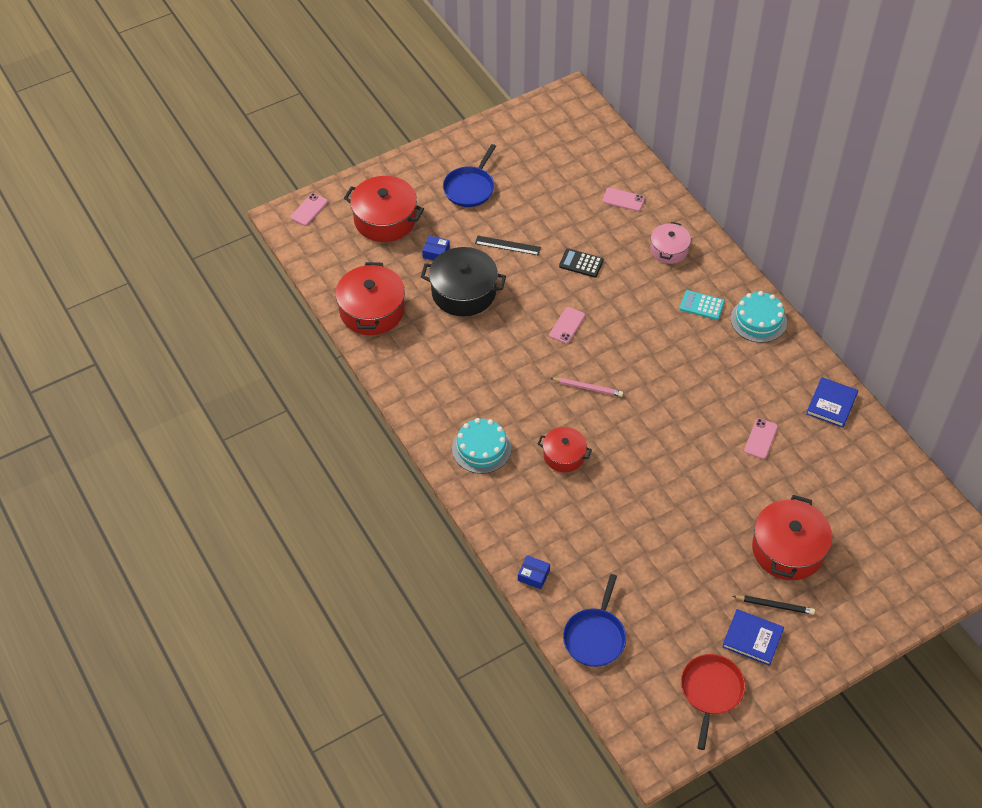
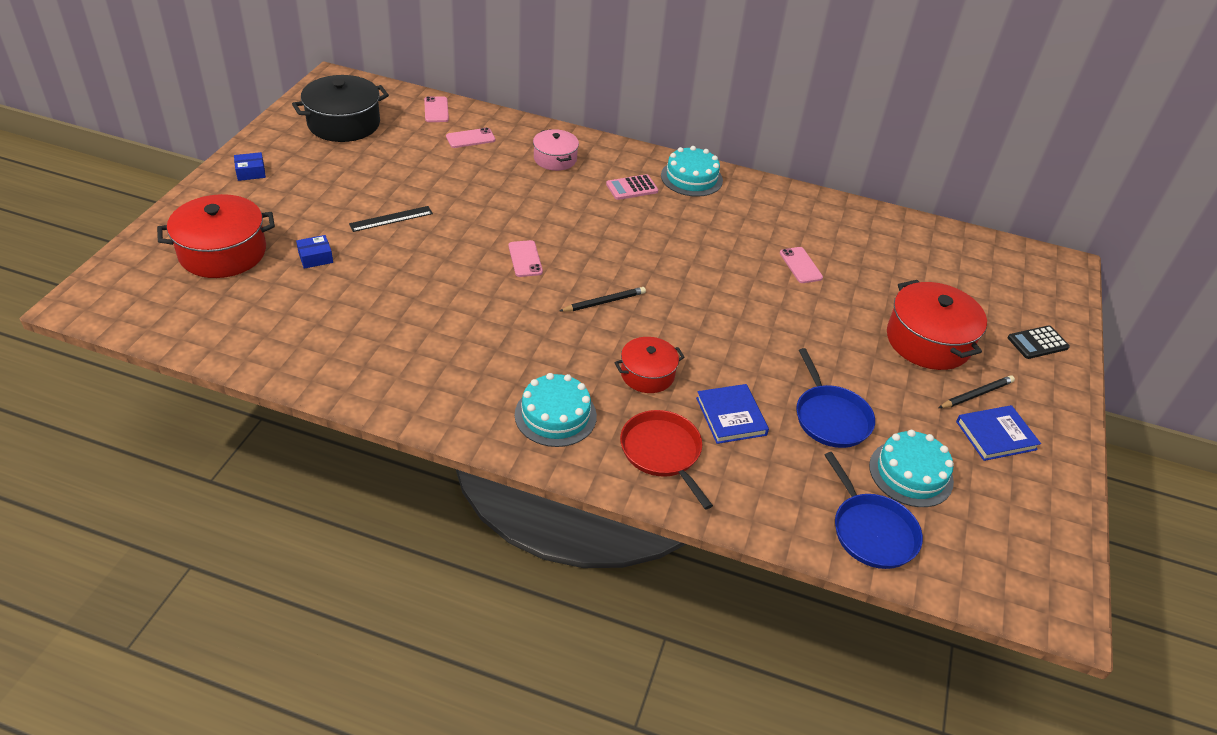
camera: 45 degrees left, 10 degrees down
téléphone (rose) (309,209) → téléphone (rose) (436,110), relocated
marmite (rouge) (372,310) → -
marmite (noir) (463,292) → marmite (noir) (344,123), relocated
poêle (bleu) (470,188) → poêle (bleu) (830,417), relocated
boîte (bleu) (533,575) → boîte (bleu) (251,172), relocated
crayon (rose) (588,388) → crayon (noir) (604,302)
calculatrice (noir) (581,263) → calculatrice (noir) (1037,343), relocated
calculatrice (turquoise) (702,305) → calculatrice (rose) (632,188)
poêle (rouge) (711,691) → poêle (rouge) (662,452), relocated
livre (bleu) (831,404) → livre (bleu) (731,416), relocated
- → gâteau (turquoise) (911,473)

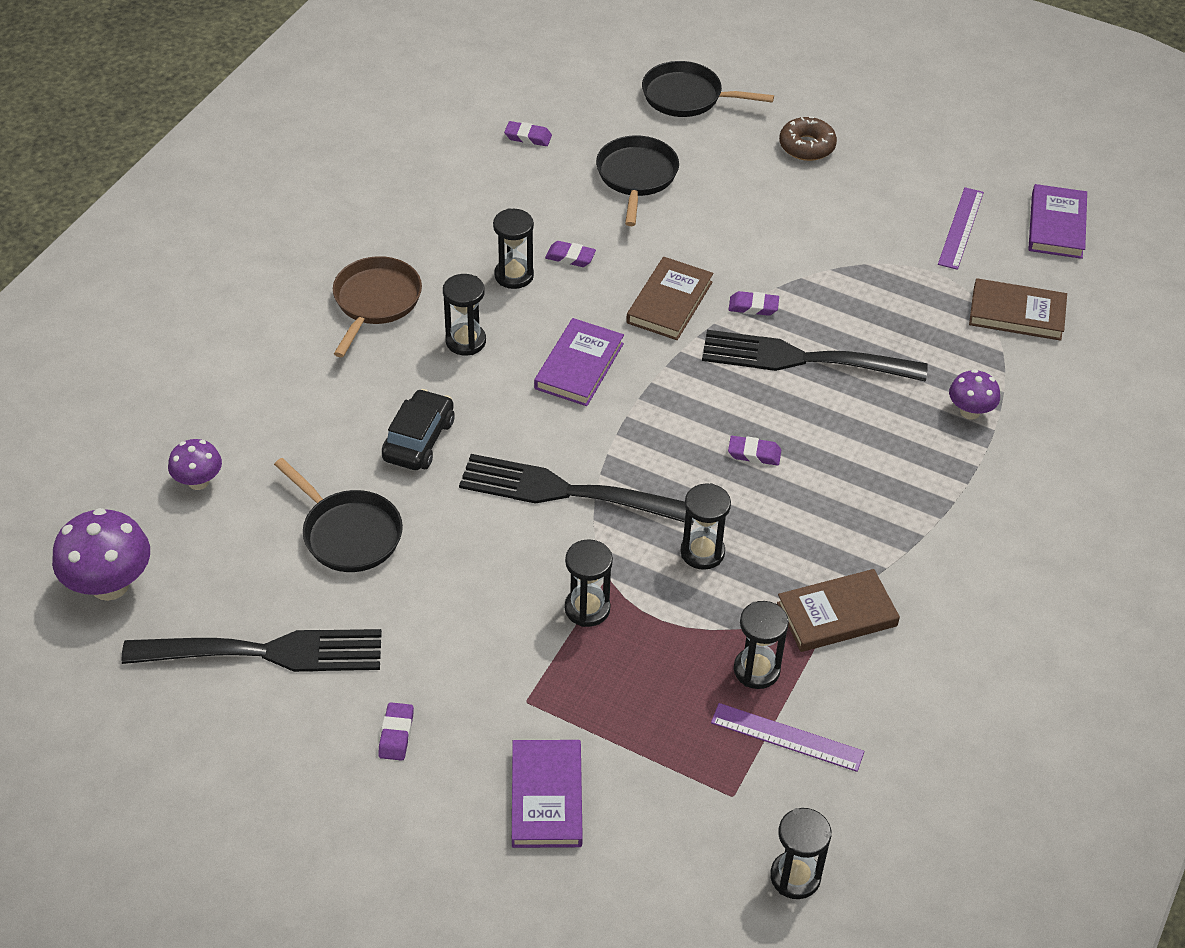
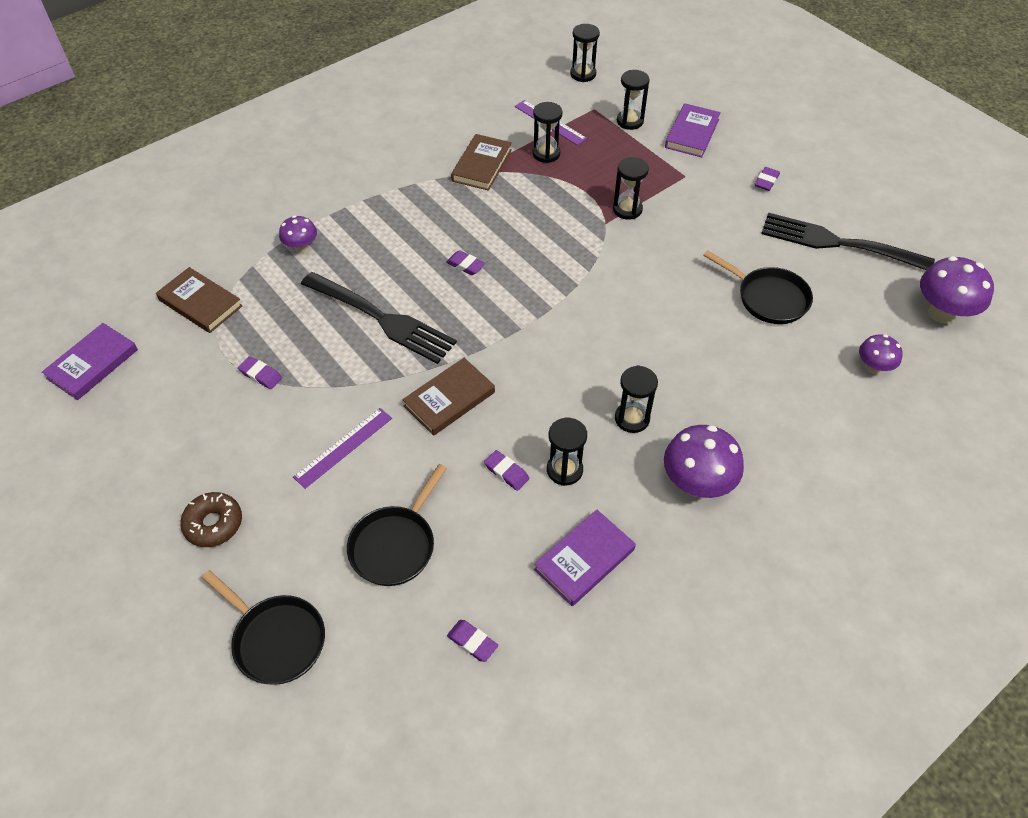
camera: 155 degrees left, 5 degrees up
poêle (noir) (348,533) → poêle (noir) (768,298), 150 degrees clockwise
poêle (marron) (375,302) → champignon (violet) (697,483)
voiture (noir) (419,440) → -
fourchette (noir) (567,492) → -
livre (violet) (579,366) → livre (violet) (584,559), relocated
sablier (noir) (702,552) → sablier (noir) (630,121), relocated
gomme (violet) (753,307) → gomme (violet) (261,375), relocated
livre (marron) (837,614) → livre (marron) (482,165), 75 degrees counterclockwise
règle (violet) (961,228) → règle (violet) (343,447), relocated

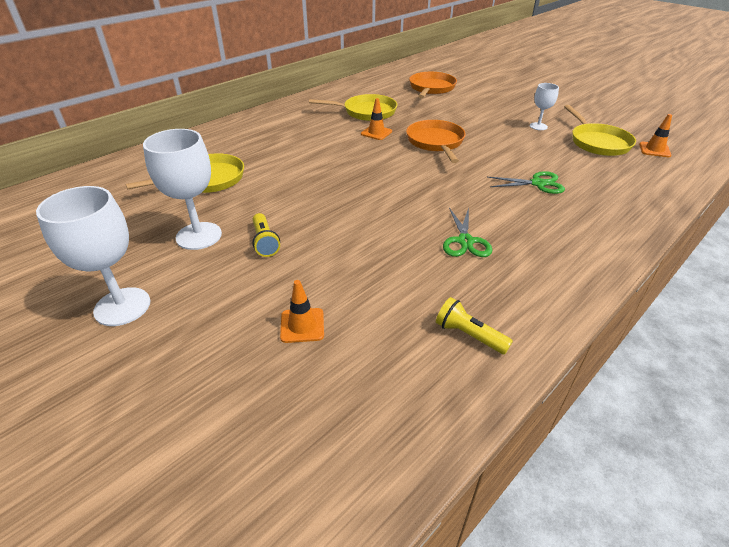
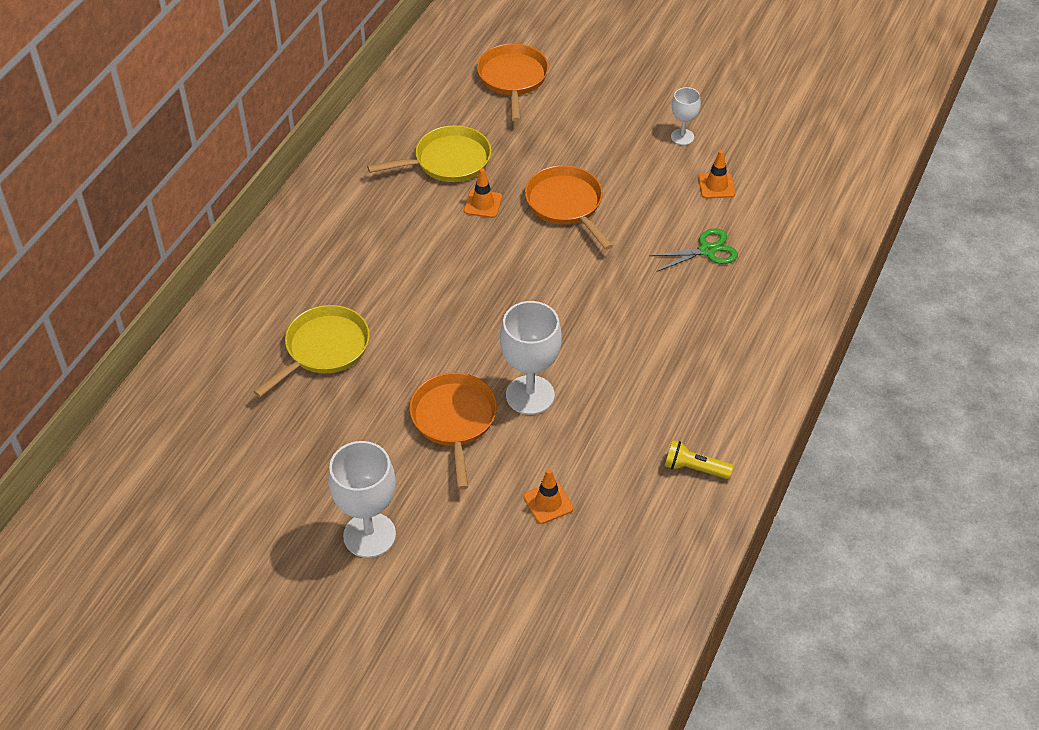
camera: 20 degrees left, 10 degrees up
verre à pied (blanc) (199,236) → verre à pied (blanc) (530,395), relocated
lampe de poche (jaune) (265,242) → poêle (orange) (454,421)
ciseaux (vert) (465,241) → -
poêle (jaune) (597,142) → -
cône de chantier (orange) (654,150) → cône de chantier (orange) (716,186), relocated

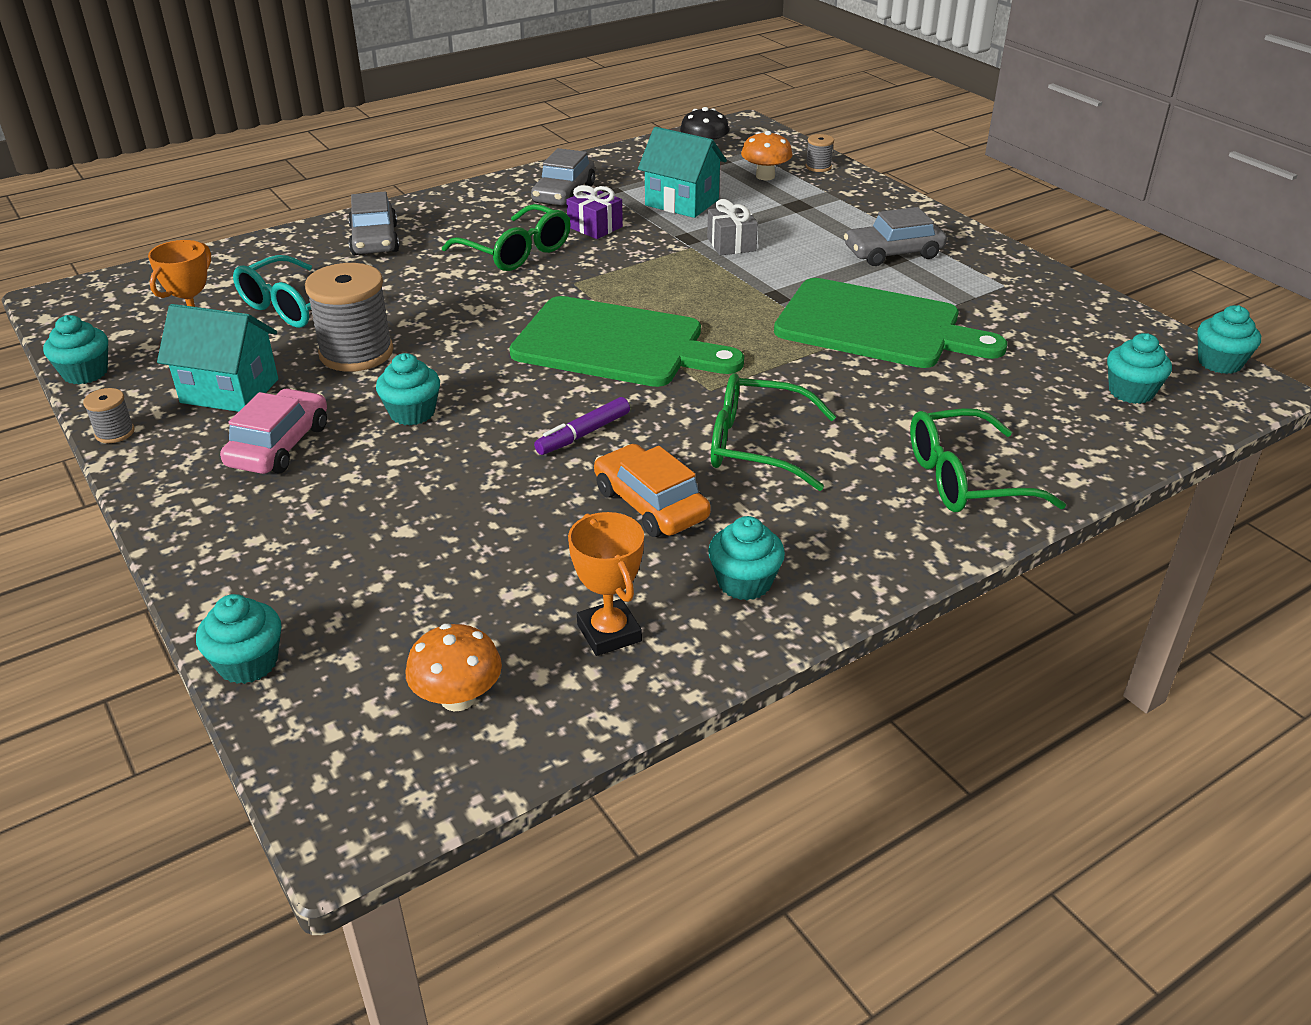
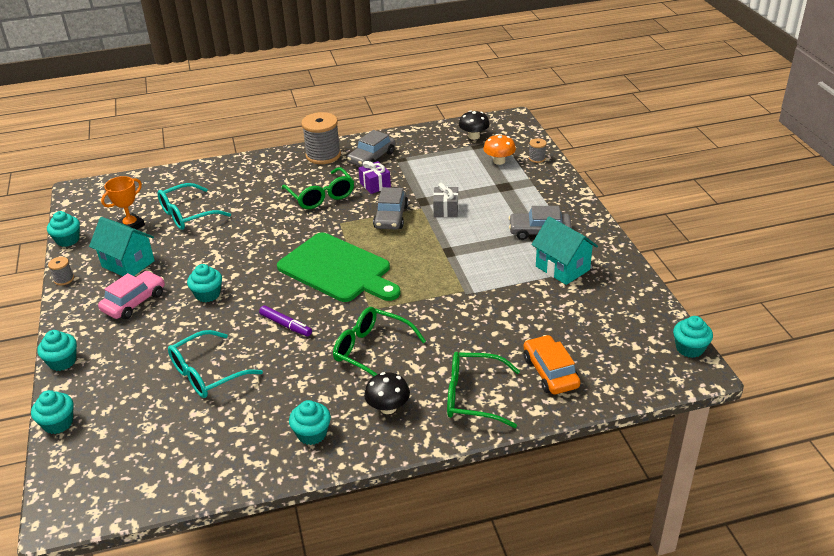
camera: 20 degrees right, 0 degrees up
bobine (gris) (356,353) → bobine (gris) (323,155), relocated
voiture (gris) (375,240) → voiture (gris) (391,217), relocated
champignon (orange) (458,698) → -
feutre (violet) (583,434) → feutre (violet) (286,325), 120 degrees counterclockwise
trophée (orange) (609,633) → -
voiture (orange) (650,504) → voiture (orange) (550,372), relocated
maison (turquoise) (682,202) → maison (turquoise) (562,268), relocated
planche à découper (vert) (876,326) → -
muffin (turquoise) (1131,392) → muffin (turquoise) (62,361), relocated
- → lunettes (turquoise) (207,373)
- → champignon (noir) (388,407)

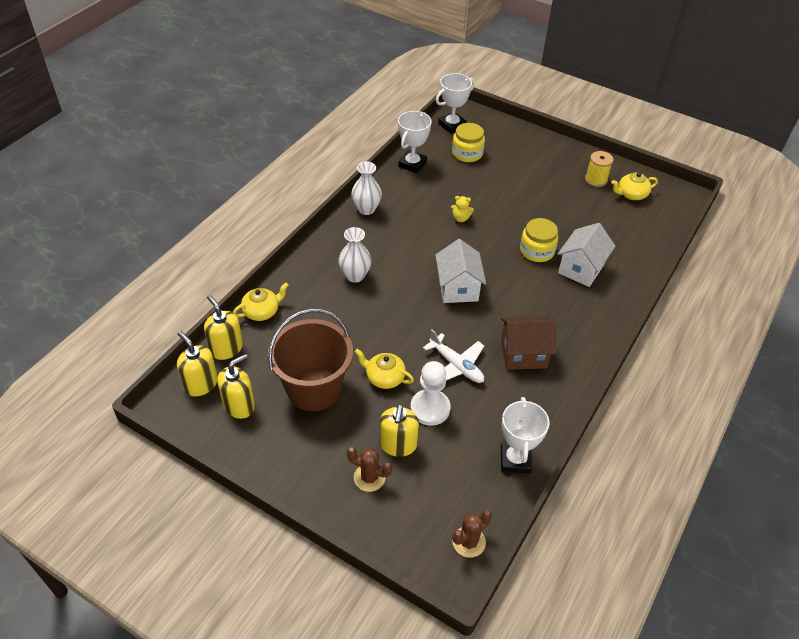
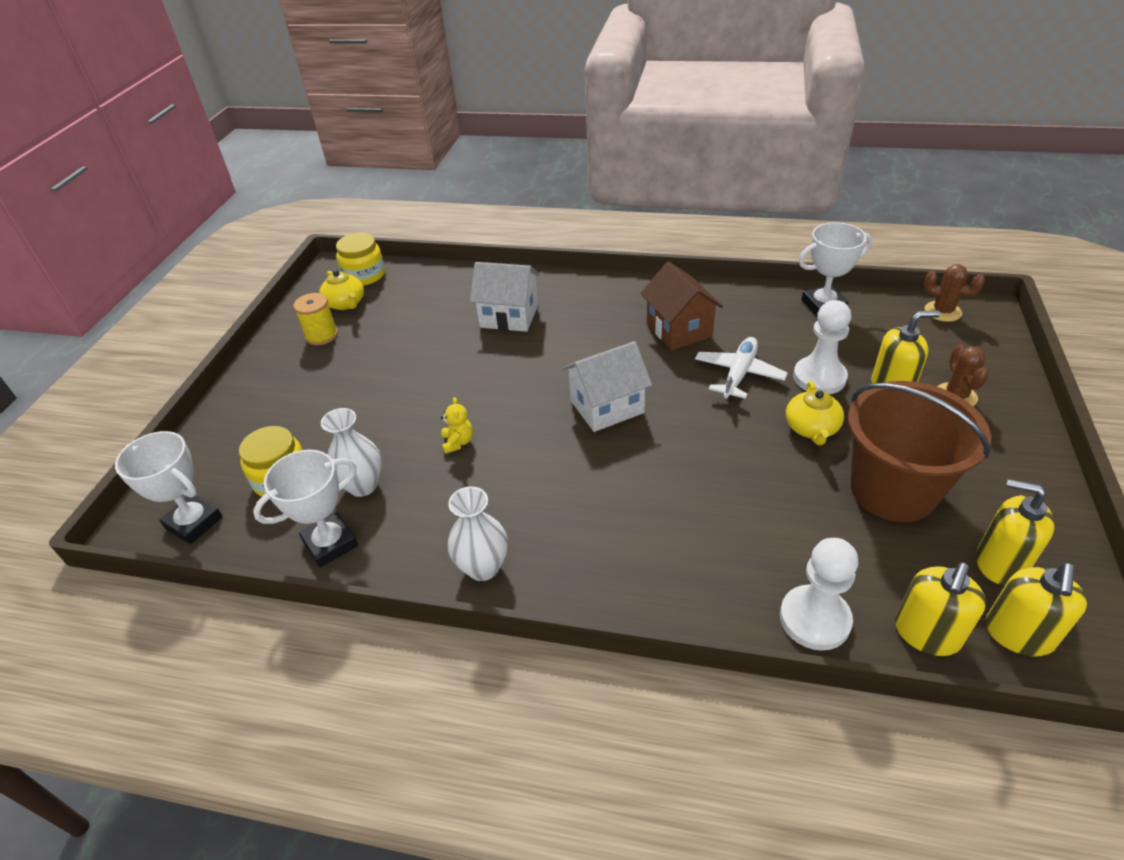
camera: 105 degrees left, 5 degrees down
théière (jaune) (262,311) → pion (blanc) (814,619)
vase (blanc) (355,276) → vase (blanc) (362,485), relocated
trophée (blanc) (412,164) → trophée (blanc) (330,543), 45 degrees counterclockwise
bocal (jaune) (537,251) → bocal (jaune) (364,275), relocated

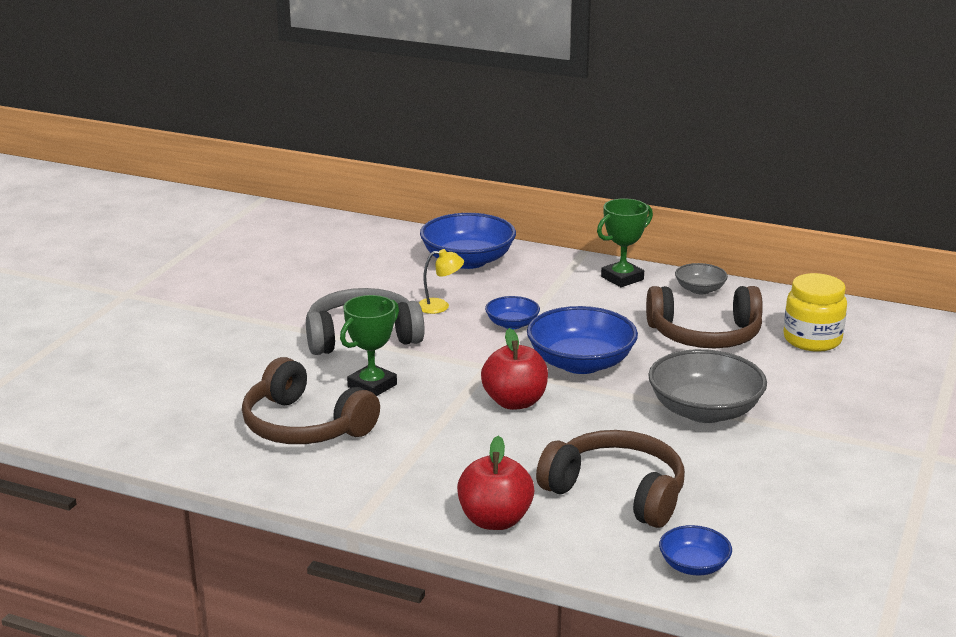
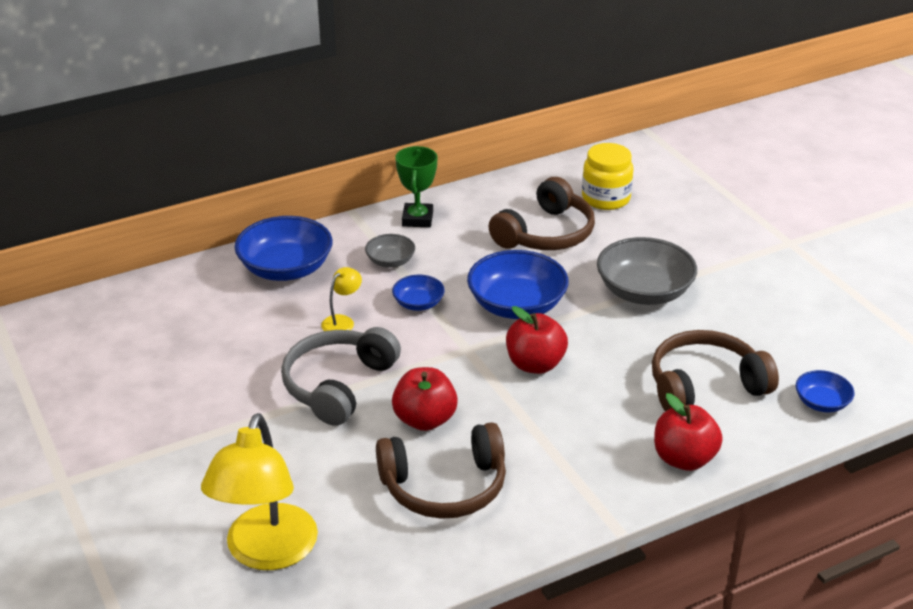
camera: 50 degrees left, 10 degrees up
trophée (vert) (372,386) → pomme (rouge) (425,420)
bol (gris) (700,289) → bol (gris) (390,261), relocated
- → lampe (jaune) (266,552)

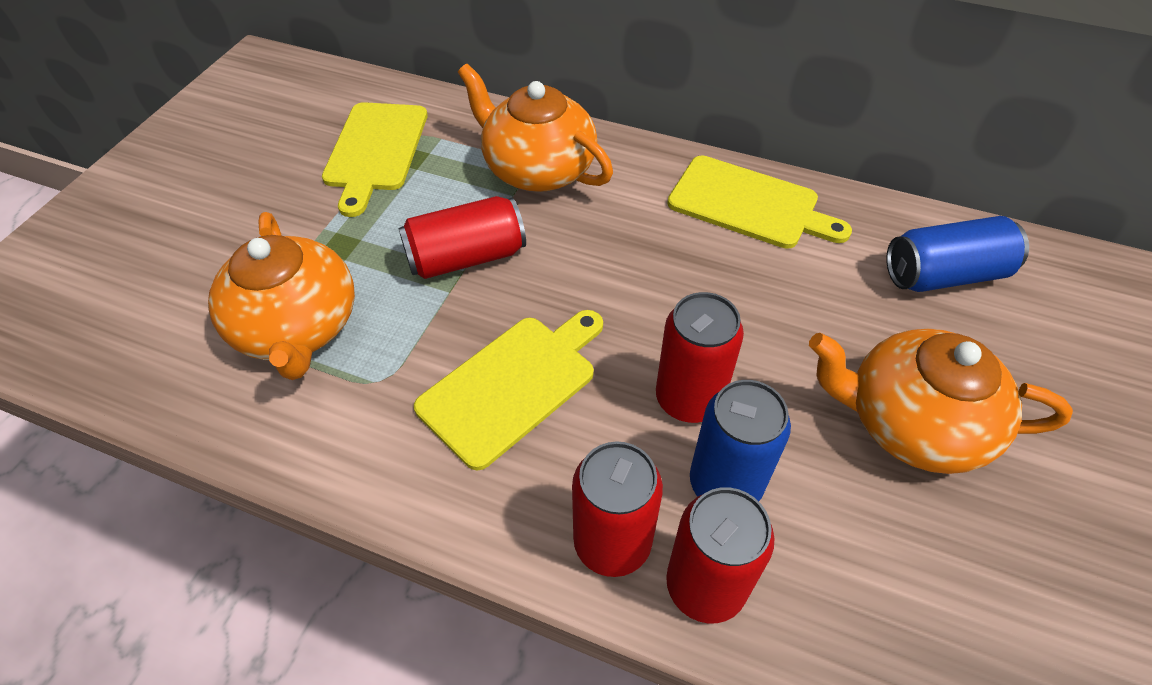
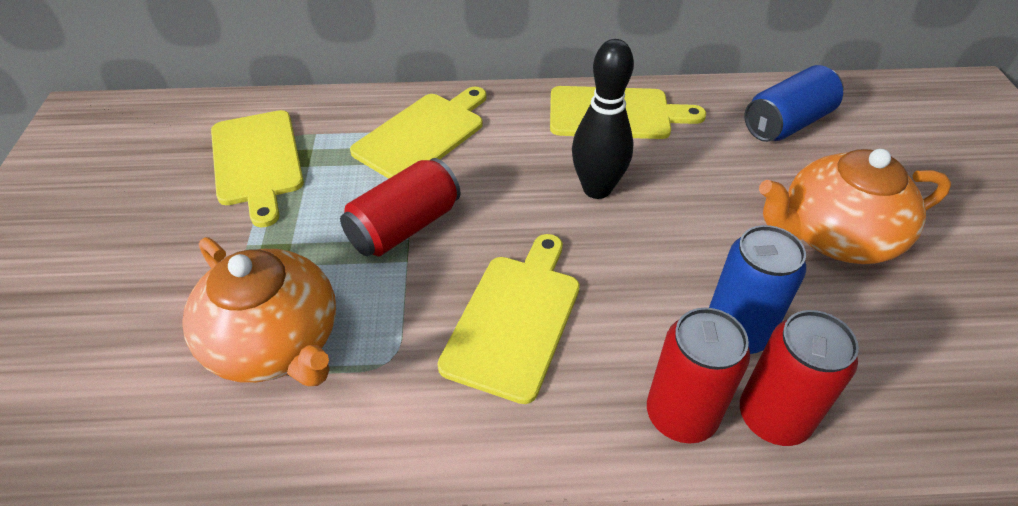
camera: 25 degrees left, 5 degrees down
théière (orange) (538,169) → planche à découper (jaune) (422,135)
canette (rouge) (689,399) → -
- → quille (noir) (597,189)

